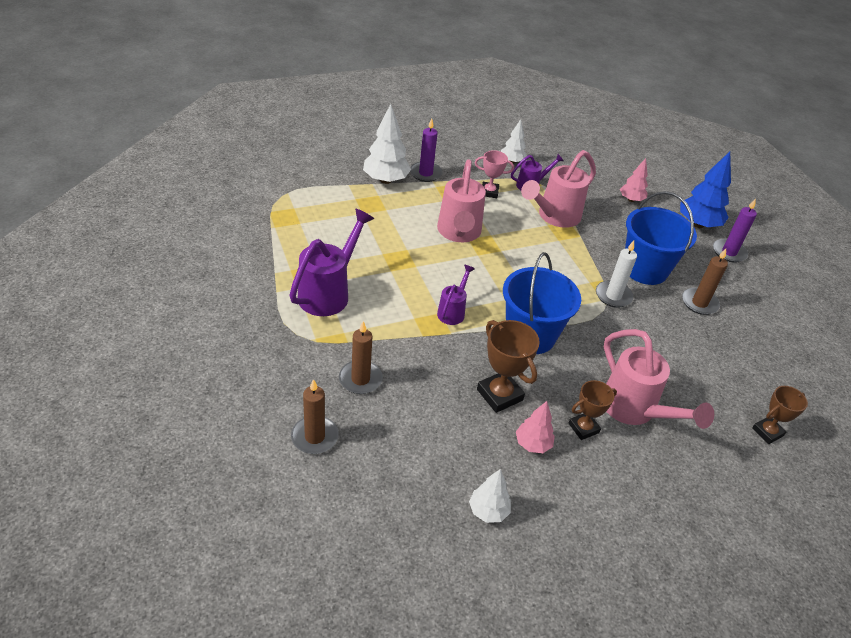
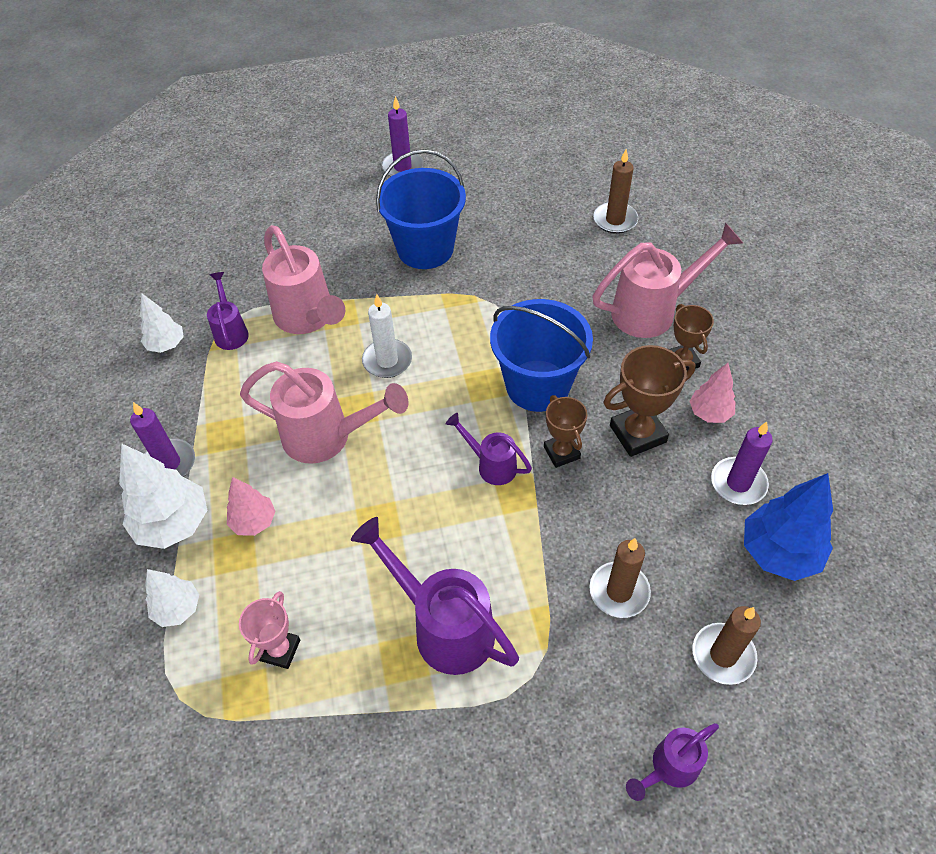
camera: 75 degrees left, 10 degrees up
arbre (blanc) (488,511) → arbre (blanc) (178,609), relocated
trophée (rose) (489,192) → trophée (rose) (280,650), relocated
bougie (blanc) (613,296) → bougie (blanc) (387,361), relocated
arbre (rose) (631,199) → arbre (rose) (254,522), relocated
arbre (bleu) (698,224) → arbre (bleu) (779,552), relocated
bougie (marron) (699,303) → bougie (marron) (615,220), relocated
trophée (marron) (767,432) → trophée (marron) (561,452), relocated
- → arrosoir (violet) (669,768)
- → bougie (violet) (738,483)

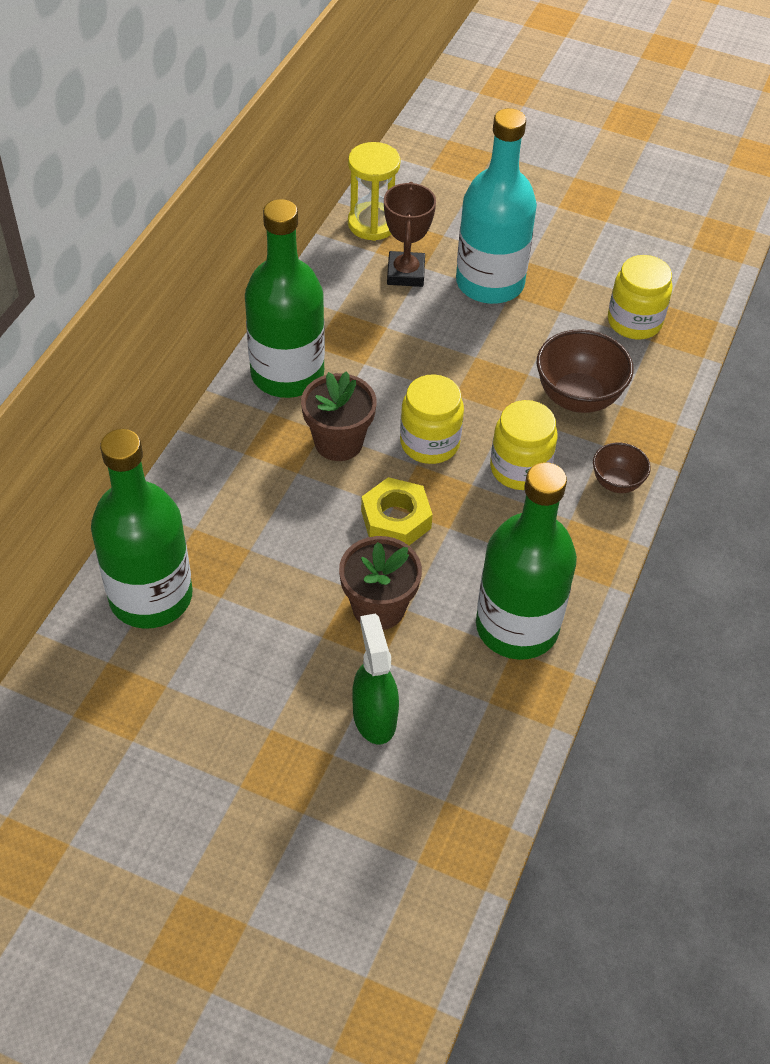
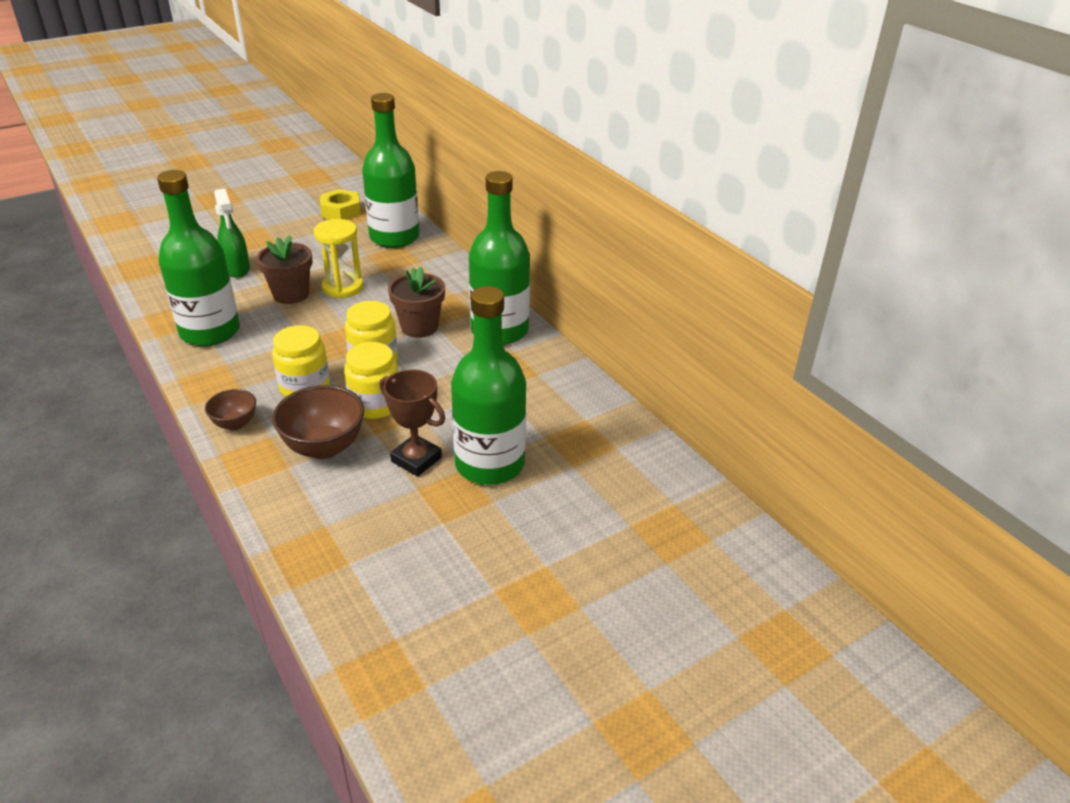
camera: 125 degrees right, 15 degrees down
sablier (jaune) (372,224) → sablier (jaune) (342,287), relocated
vaporisateur (vert) (374,716) → vaporisateur (vert) (237,269), 45 degrees clockwise
écrou (jaune) (396,519) → écrou (jaune) (341,211), relocated
trophée (marron) (406,273) → trophée (marron) (416,459), relocated
bouteille (turquoise) (490,283) → bouteille (vert) (489,464)
bocal (jaune) (634,322) → bocal (jaune) (375,405), relocated

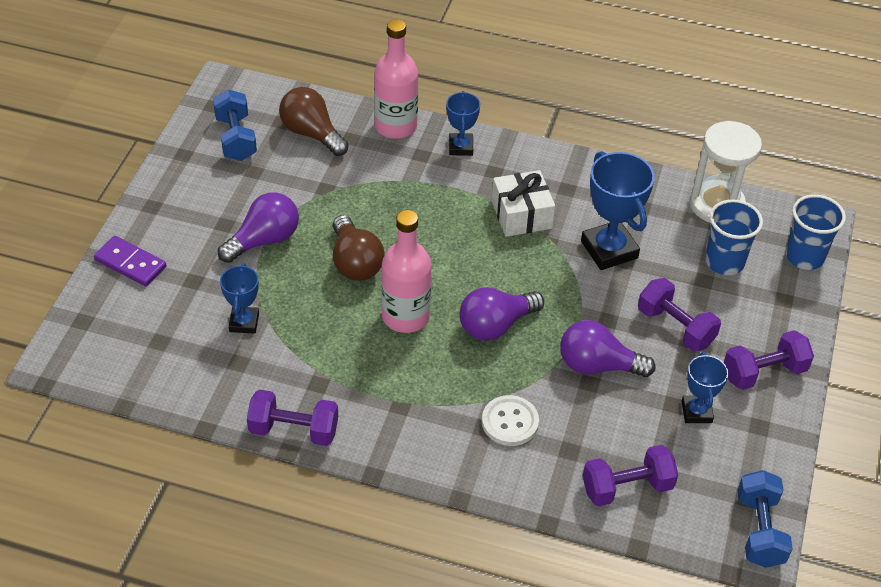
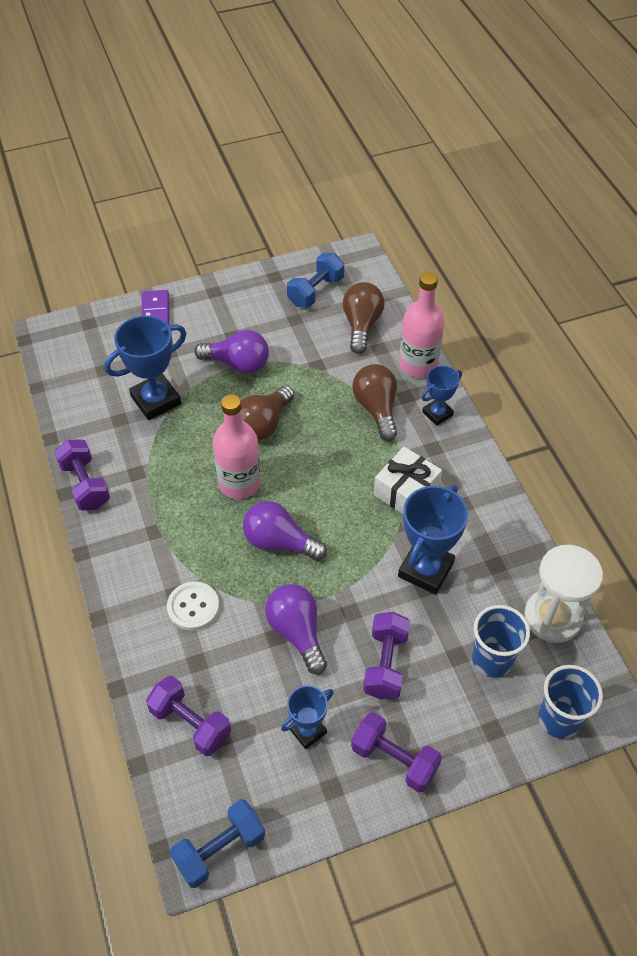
camera: 55 degrees right, 5 degrees up
trophée (bleu) (244,322) → trophée (bleu) (156,400), x1.71
- → ampoule (marron) (376,409)

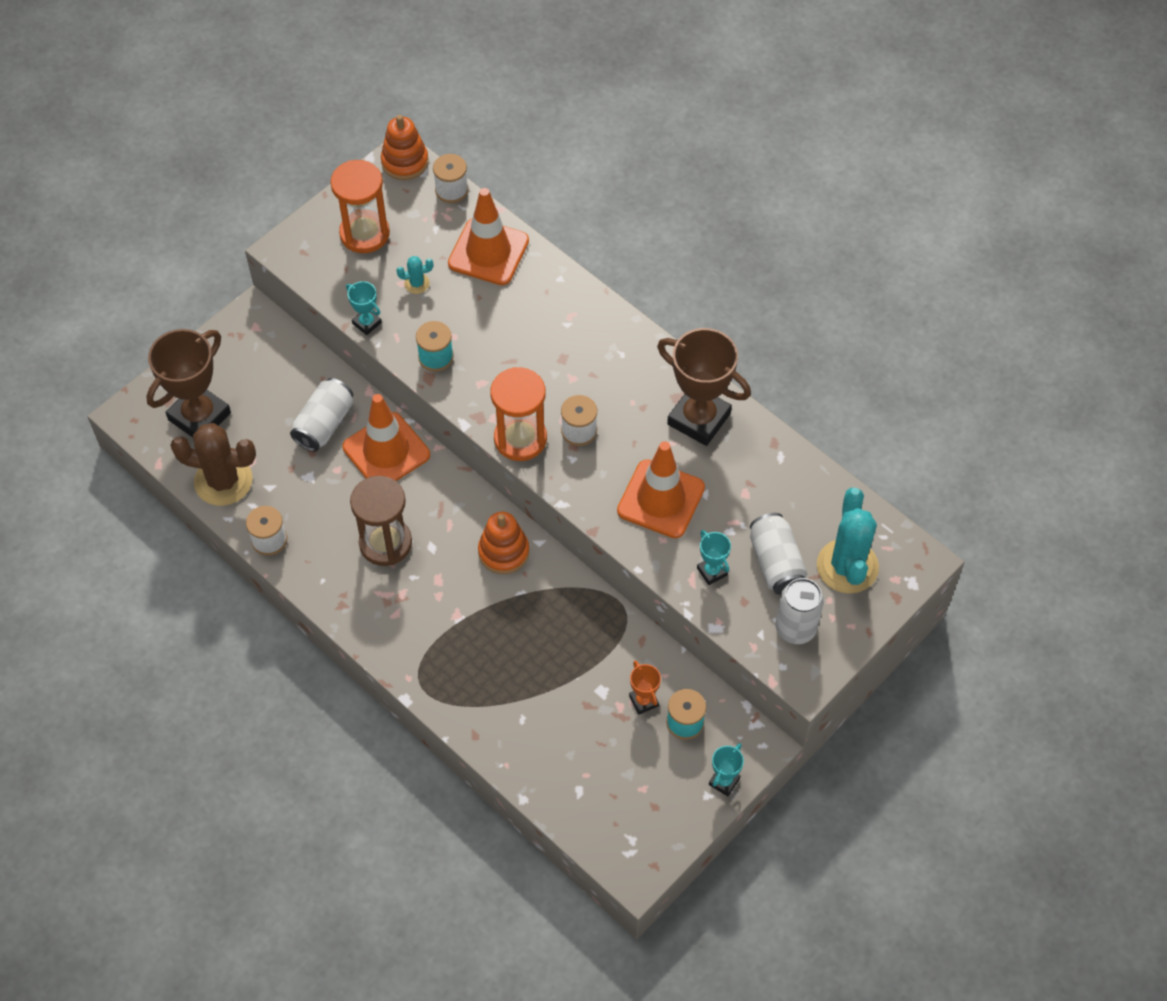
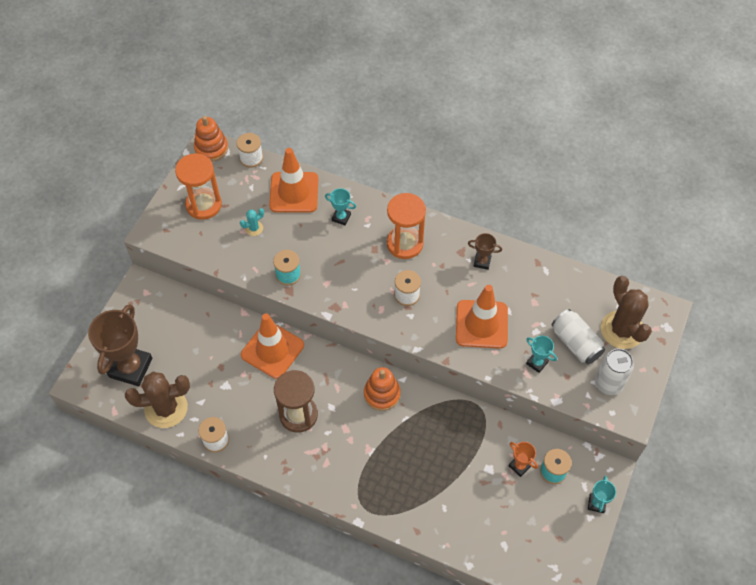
camera: 20 degrees left, 0 degrees up
canette (blanc) (324,424) → -
trophée (turquoise) (367,323) → trophée (turquoise) (341,217), relocated
sablier (orange) (520,439) → sablier (orange) (405,244), relocated
trophée (marron) (699,419) → trophée (marron) (482,262), x0.46
cactus (turquoise) (847,566) → cactus (marron) (622,330)

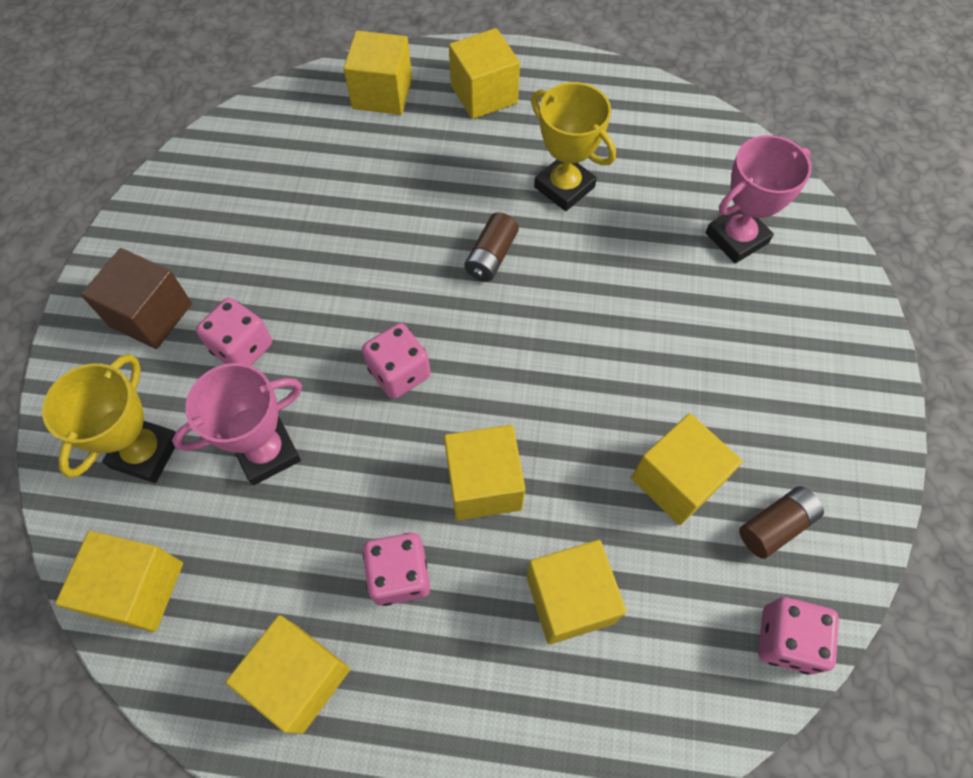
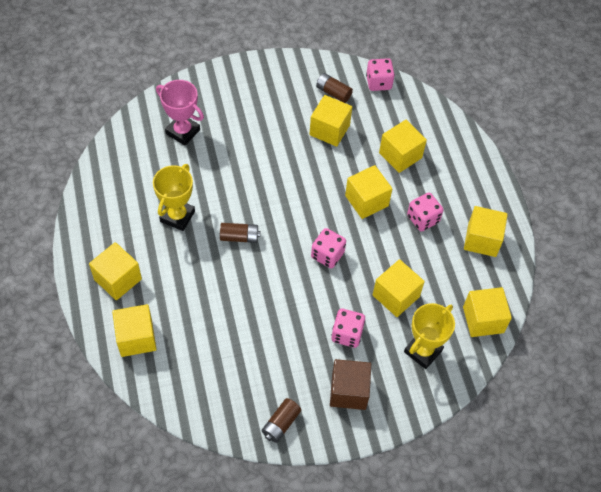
camera: 115 degrees left, 5 degrees down
trophée (jaune) (145,452) → trophée (jaune) (423,351), 45 degrees counterclockwise
trophée (rose) (267,452) → cube (jaune) (396,296)
- → pile (marron) (281,424)

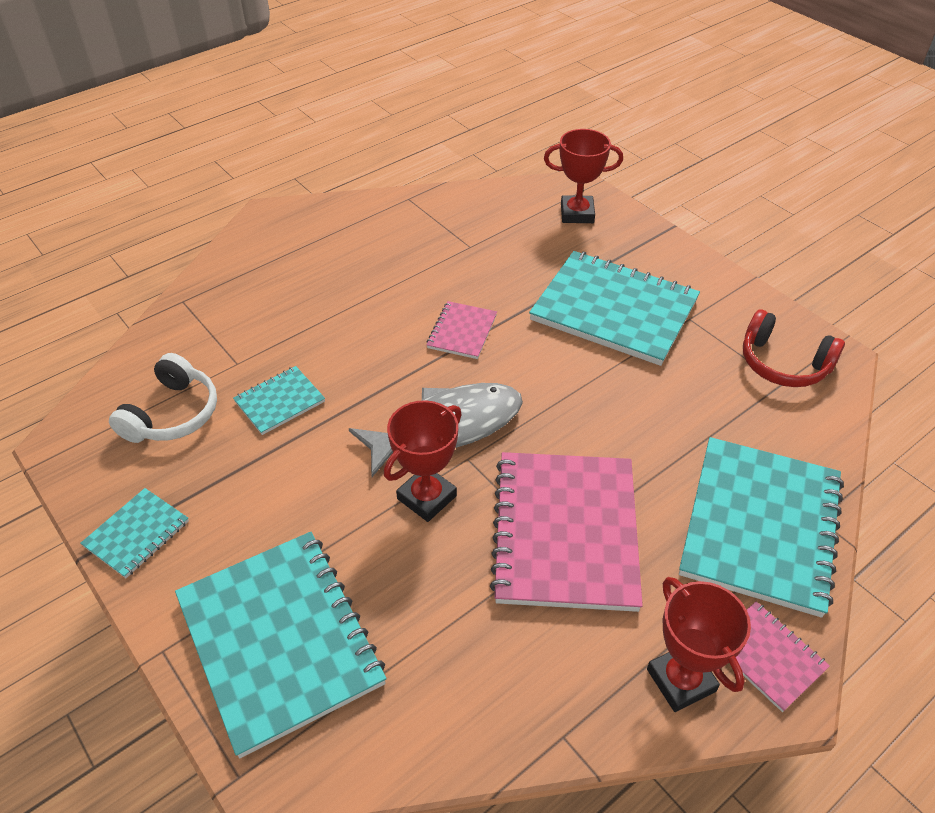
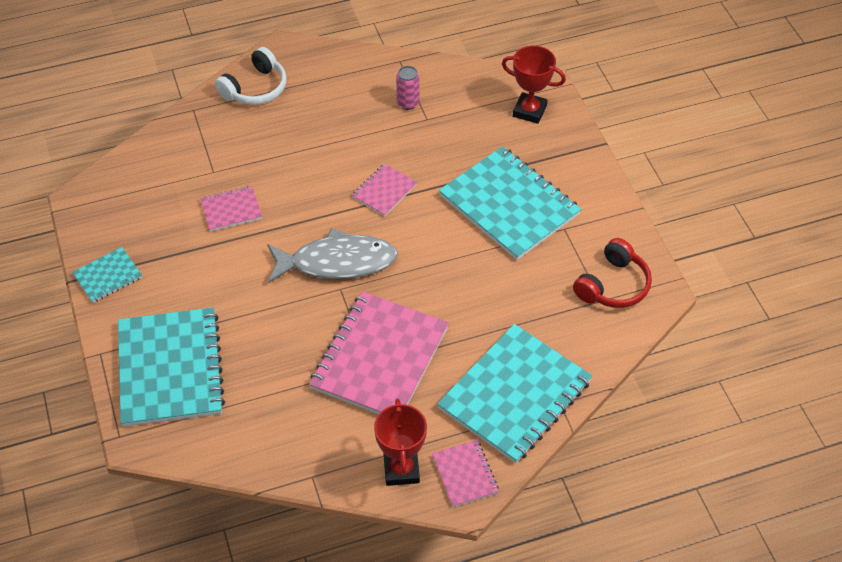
camera: 20 degrees right, 5 degrees up
casque audio (blanc) (172,414) → casque audio (blanc) (255,88), relocated
carnet (turquoise) (280,402) → carnet (rose) (231,210)
trophée (rouge) (427,497) → -
casque audio (rouge) (783,363) → casque audio (rouge) (613,285), 105 degrees counterclockwise
- → canette (rose) (408,103)

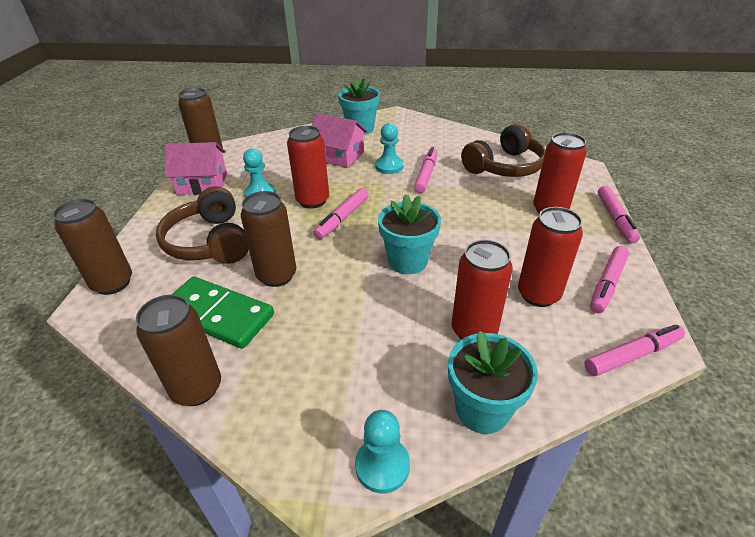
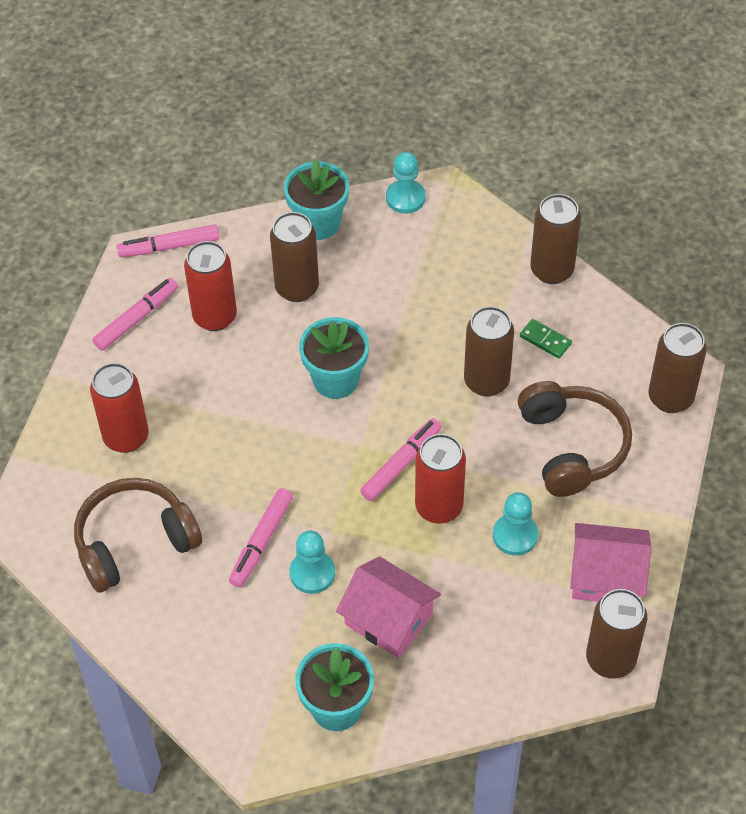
camera: 170 degrees left, 15 degrees up
domino (vert) (217,315) → domino (vert) (545,340), x0.45
canette (rouge) (474,331) → canette (marron) (297,288)
feutre (rose) (615,219) → -

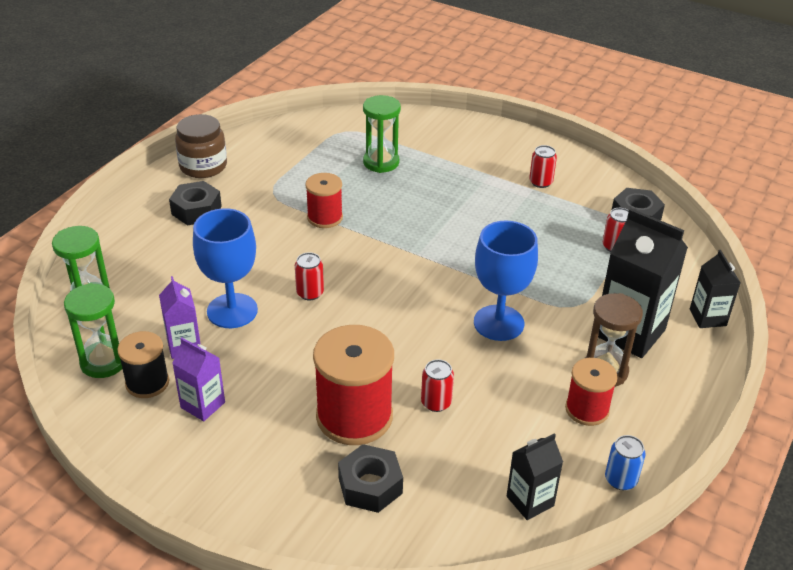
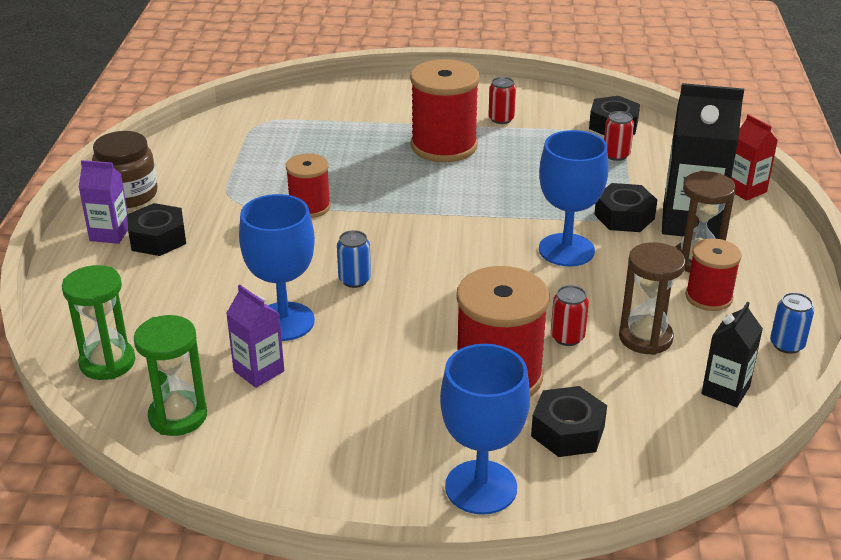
camera: 25 degrees left, 5 degrees down
bobine (noir) (147,383) → -
brique de lait (violet) (203,405) → brique de lait (violet) (110,234), relocated
canette (rouge) (310,293) → canette (bleu) (354,280)
sablier (vert) (381,162) → -
brique de lait (noir) (707,317) → brique de lait (rouge) (745,190)
- → bobine (rouge) (444,146)
- → verre à pied (bleu) (481,487)
- → écrou (noir) (624,216)
- → sablier (marron) (645,338)

